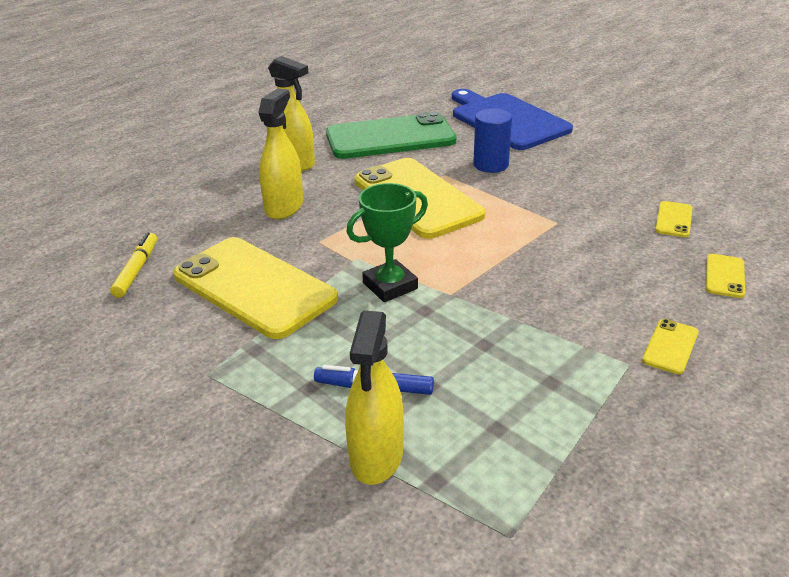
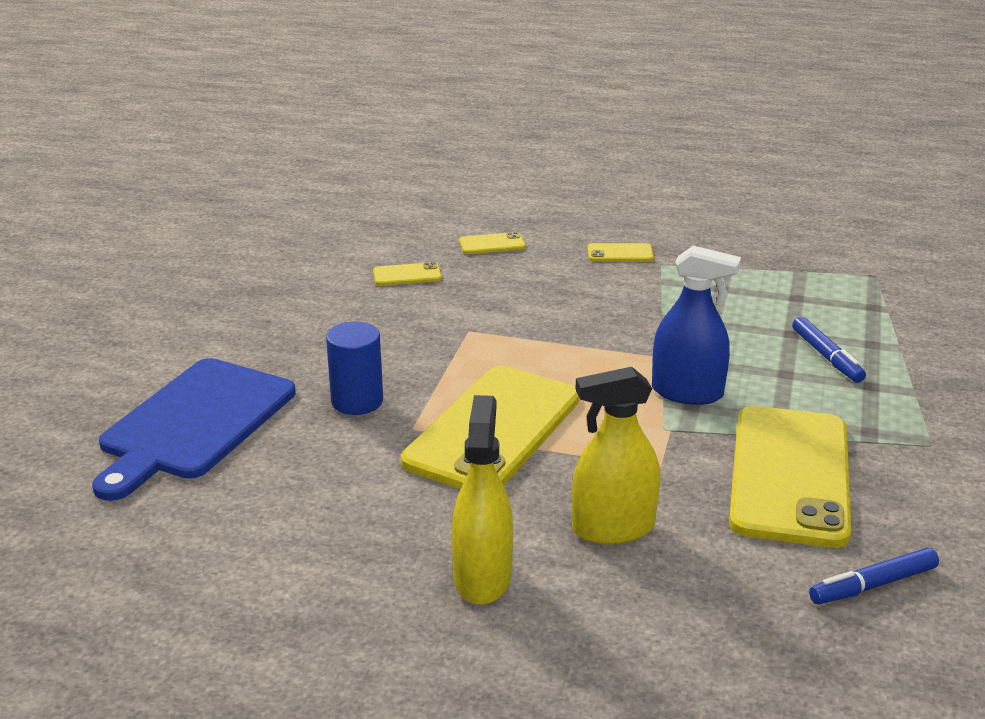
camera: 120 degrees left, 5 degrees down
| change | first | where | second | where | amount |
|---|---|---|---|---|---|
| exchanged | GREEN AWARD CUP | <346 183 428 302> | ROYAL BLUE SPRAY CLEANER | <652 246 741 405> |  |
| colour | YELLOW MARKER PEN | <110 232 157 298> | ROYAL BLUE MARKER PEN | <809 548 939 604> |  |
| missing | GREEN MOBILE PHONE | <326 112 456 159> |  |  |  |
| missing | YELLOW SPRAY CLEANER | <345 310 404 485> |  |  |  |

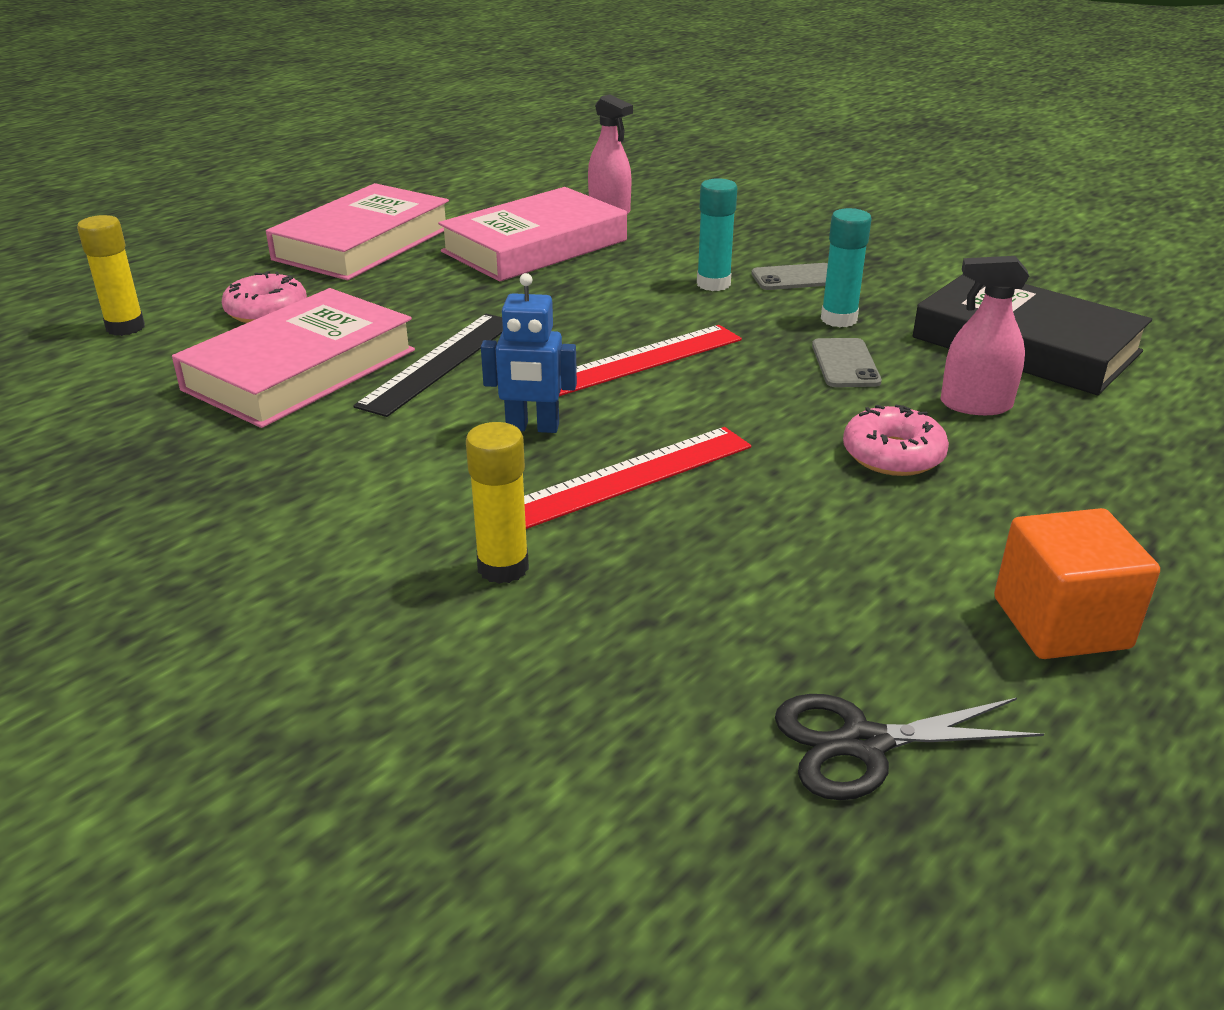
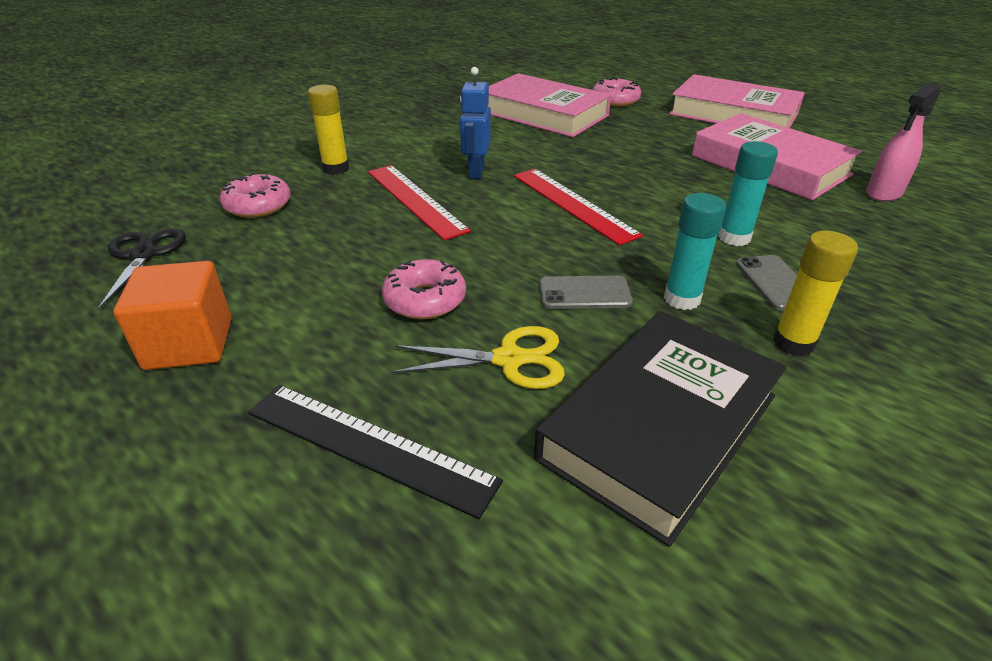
camera: 90 degrees right, 5 degrees up
| change | first | where | second | where | amount |
|---|---|---|---|---|---|
| appeared |  |  | PINK GLAZED DONUT | <220 173 291 218> |  |
| relocated | JET-BLACK RULER | <353 314 503 417> |  | <248 385 503 519> |  |
| exchanged | PINK SPRAY CLEANER | <940 256 1029 415> | YELLOW PAIR OF SCISSORS | <391 326 565 389> |  |
| relocated | YELLOW GLUE STICK | <77 215 145 336> |  | <773 231 858 356> |  |

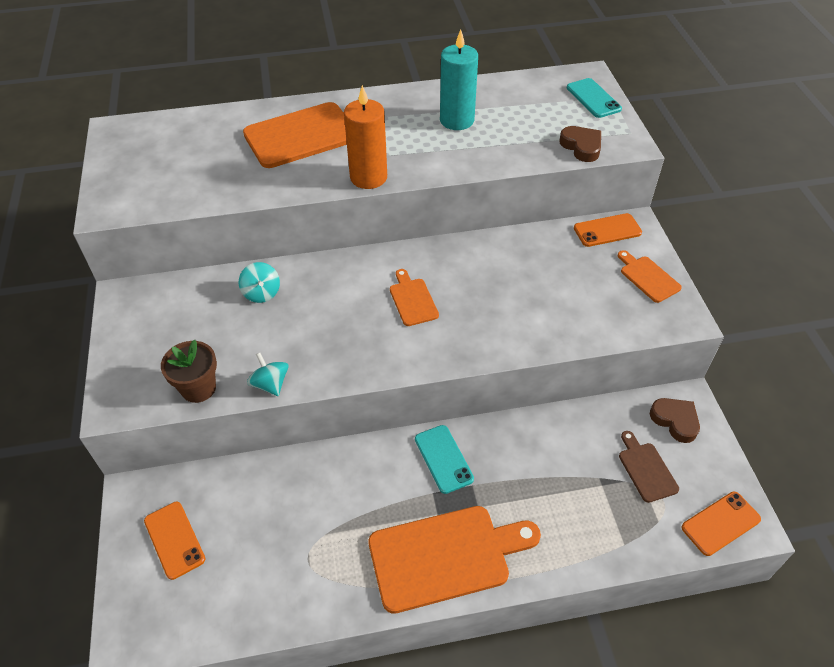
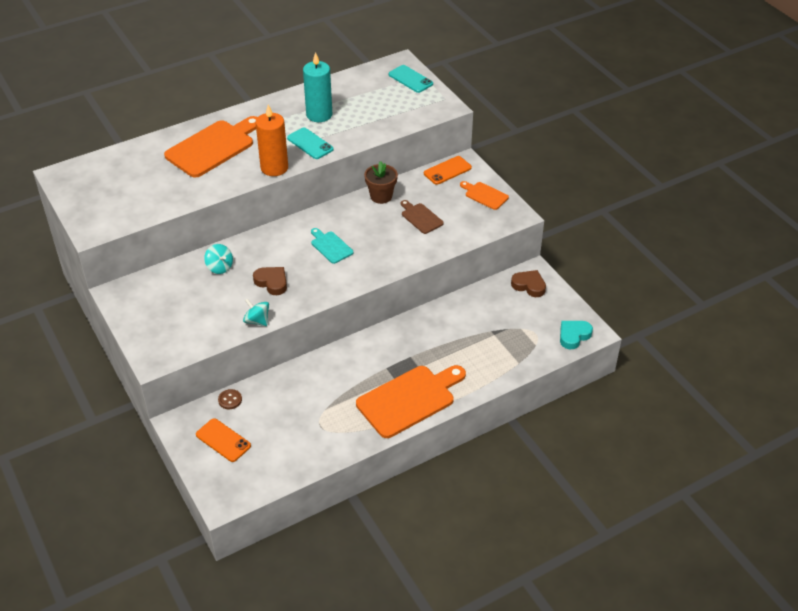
camera: 20 degrees left, 5 degrees down
| change | first | where | second | where | amount |
|---|---|---|---|---|---|
| appeared |  |  | RUSSET SHIRT BUTTON | <218 389 242 409> |  |
| relocated | RUSSET LOVE HEART | <559 126 601 162> |  | <253 267 287 295> |  |
| relocated | AQUA MOBILE PHONE | <415 425 474 494> |  | <287 127 334 159> |  |
| colour | BRIGHT ORANGE CUTTING BOARD | <390 269 439 326> | AQUA CUTTING BOARD | <311 228 353 264> |  |
| relocated | RUSSET POTTED PLANT | <161 340 217 403> |  | <364 161 398 204> |  |
| relocated | RUSSET CUTTING BOARD | <619 431 679 503> |  | <401 200 444 234> |  |
| exchanged | BRIGHT ORANGE MOBILE PHONE | <682 492 761 556> | AQUA LOVE HEART | <560 321 593 349> |  |

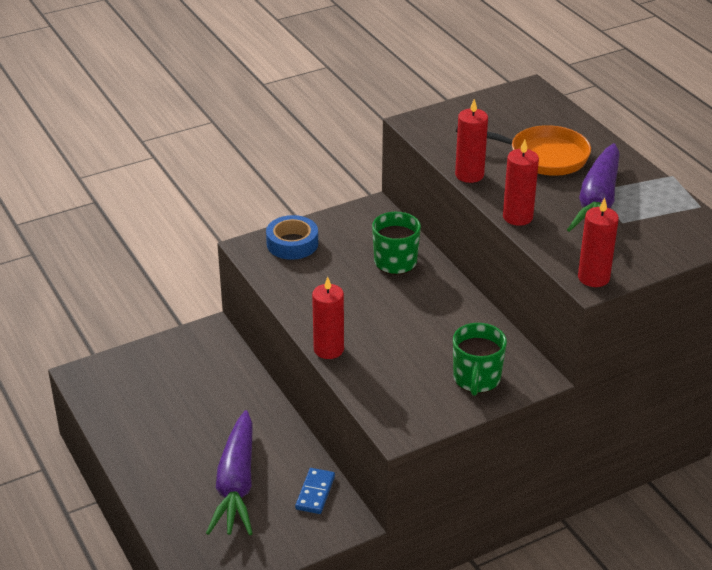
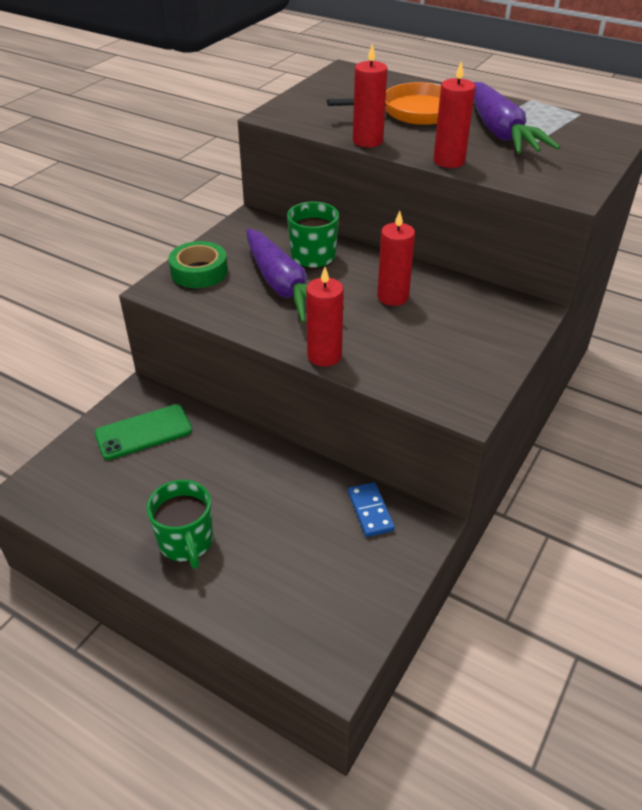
camera: 30 degrees left, 5 degrees up
| change | first | where | second | where | amount |
|---|---|---|---|---|---|
| appeared |  |  | GREEN MOBILE PHONE | <95 404 192 460> |  |
| relocated | GREEN COFFEE MUG | <453 323 507 396> |  | <146 480 213 569> |  |
| colour | ROYAL BLUE ROLL OF TAPE | <266 215 318 260> | GREEN ROLL OF TAPE | <168 241 228 288> |  |
| relocated | VIOLET ROOT VEGETABLE | <206 410 253 535> |  | <246 229 344 323> |  |
| relocated | SCARLET WAX CANDLE | <578 198 619 287> |  | <377 211 415 306> |  |

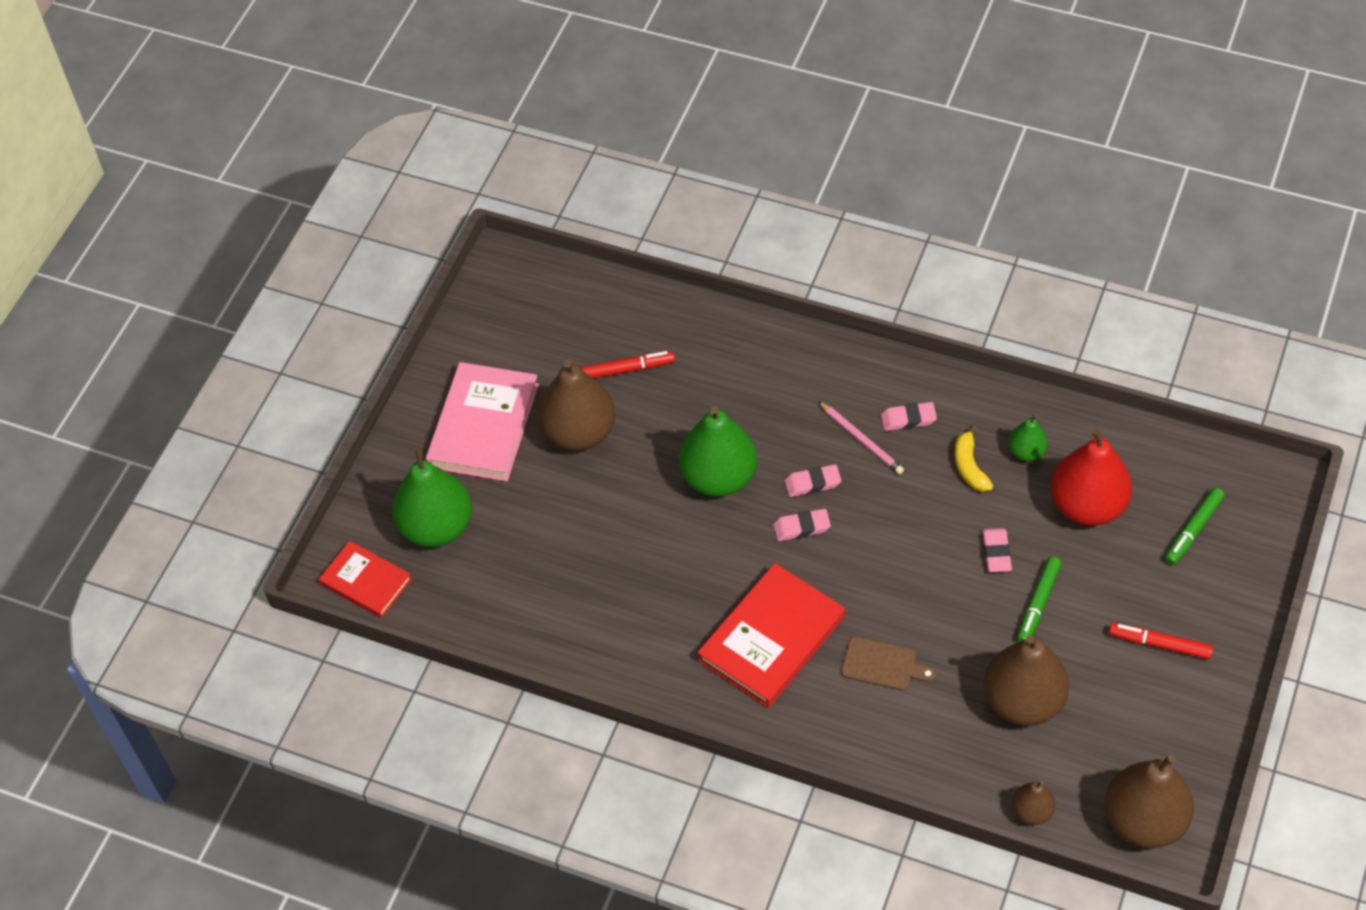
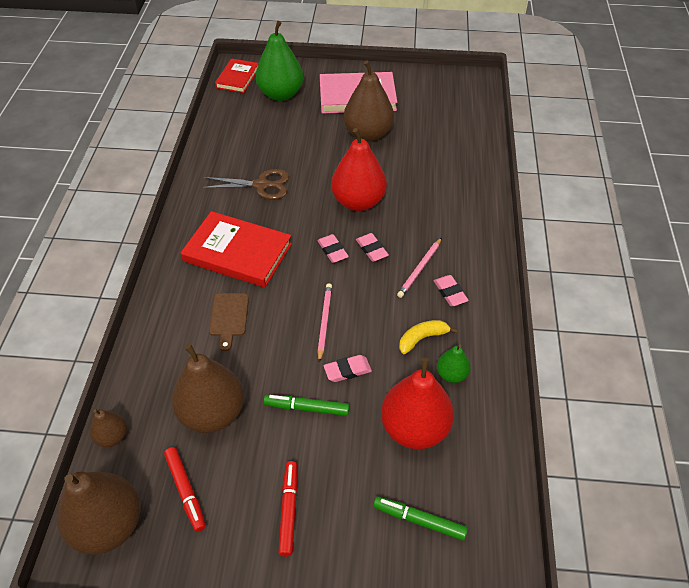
camera: 70 degrees right, 5 degrees down
| change | first | where | second | where | amount |
|---|---|---|---|---|---|
| relocated | SCARLET MARKER PEN | <582 351 675 378> |  | <164 447 206 532> |  |
| appeared |  |  | RUSSET PAIR OF SCISSORS | <201 169 289 200> |  |
| appeared |  |  | PINK WOODEN PENCIL | <317 284 332 363> |  |
| colour | GREEN PEAR | <679 406 757 497> | SCARLET PEAR | <331 128 387 211> |  |

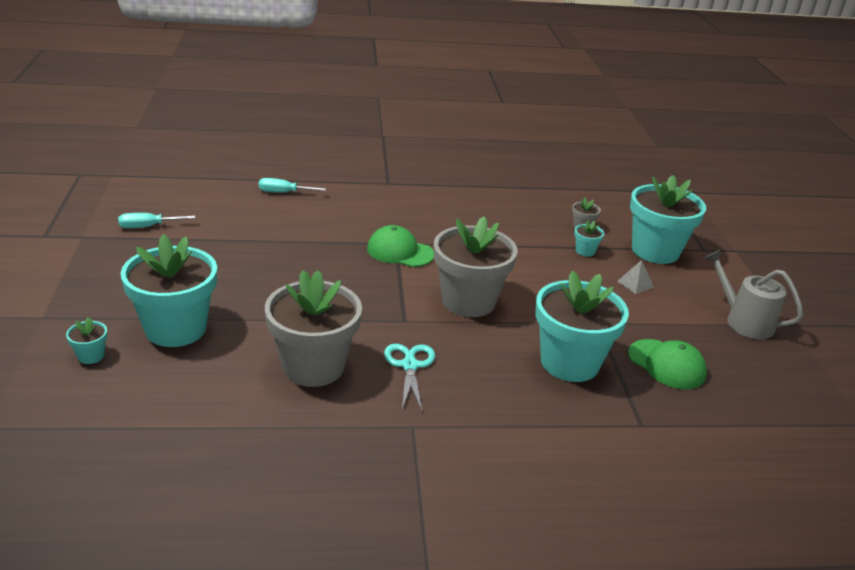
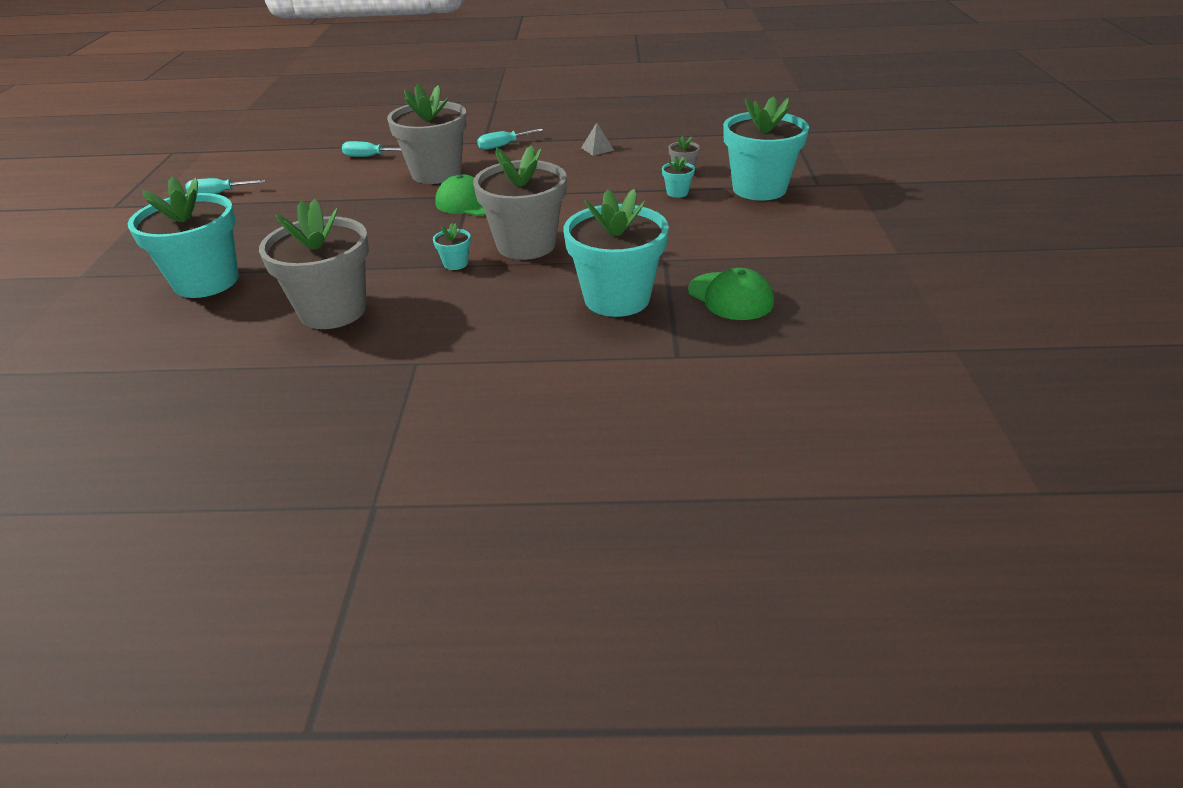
camera: 10 degrees right, 5 degrees up
| change | first | where | second | where | amount |
|---|---|---|---|---|---|
| appeared |  |  | ASH-GREY POTTED PLANT | <387 84 467 184> |  |
| relocated | AQUA POTTED PLANT | <66 317 107 364> |  | <433 223 471 270> |  |
| appeared |  |  | AQUA HAND SCREWDRIVER | <477 129 543 150> |  |
| relocated | ASH-GREY SOLID PYRAMID | <617 260 654 294> |  | <581 123 614 156> |  |
| missing | AQUA PAIR OF SCISSORS | <384 344 435 411> |  |  |  |
| missing | ASH-GREY SPRINKLING CAN | <705 250 803 339> |  |  |  |

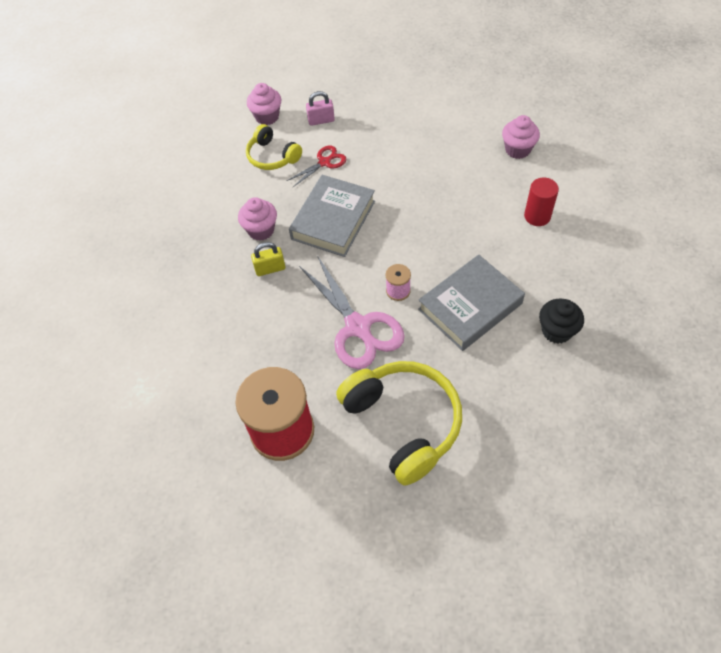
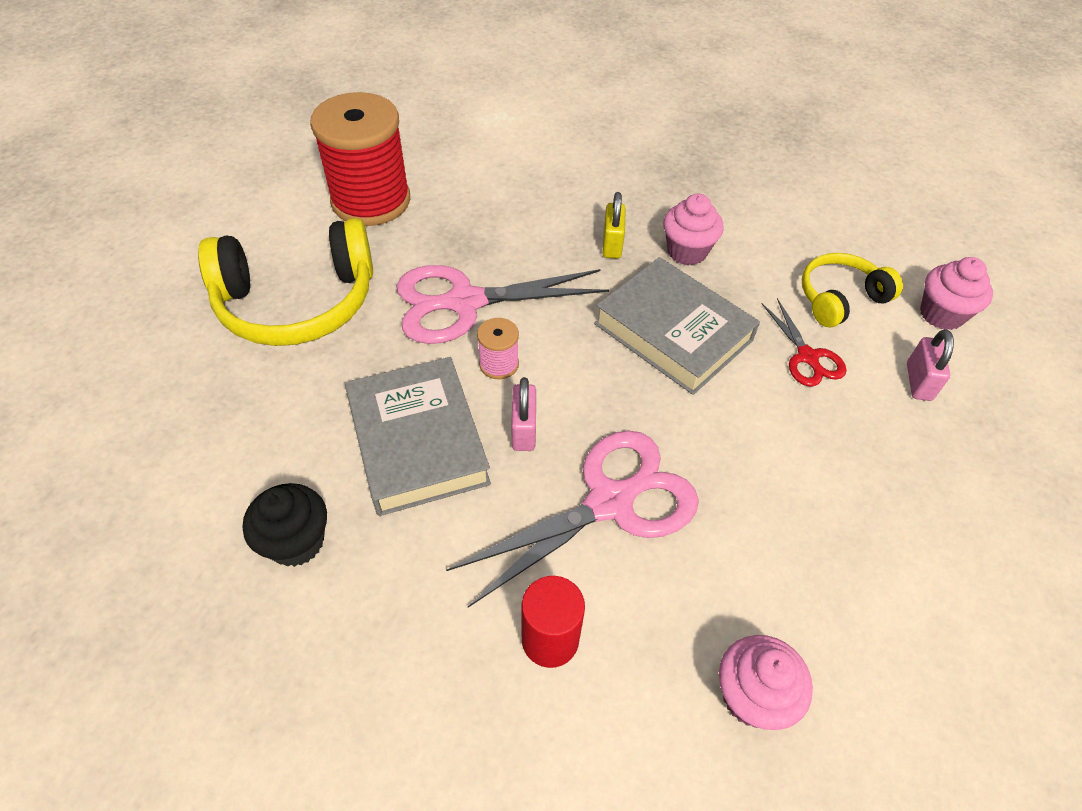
camera: 105 degrees right, 5 degrees down
| change | first | where | second | where | amount |
|---|---|---|---|---|---|
| appeared |  |  | PINK PAIR OF SCISSORS | <446 431 699 607> |  |
| appeared |  |  | PINK LOCK | <511 377 536 451> |  |

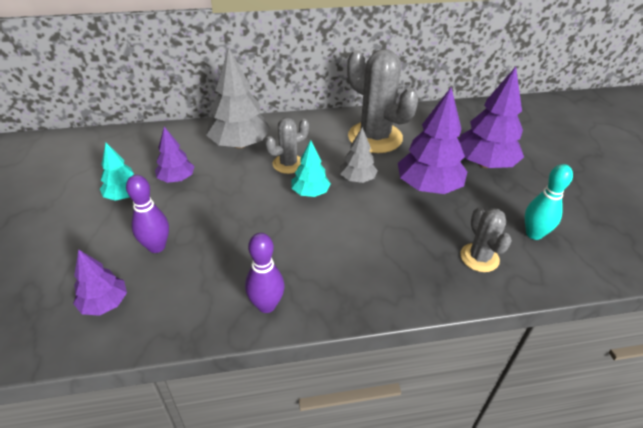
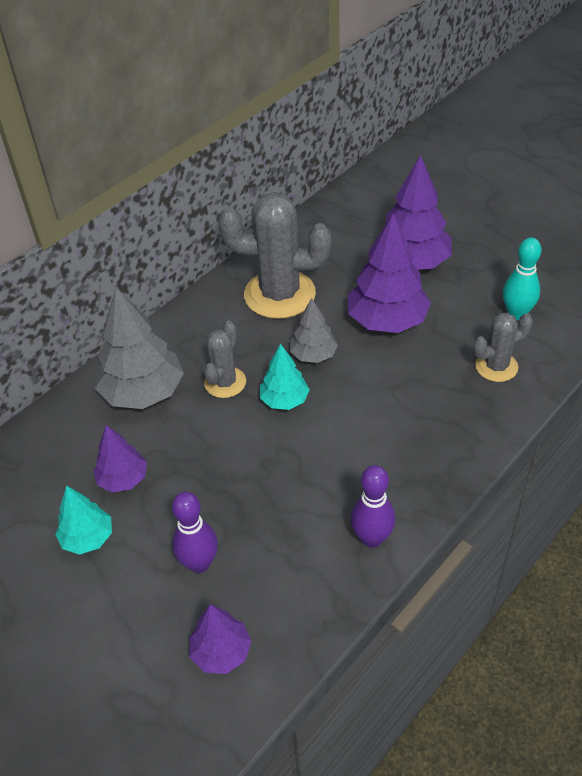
camera: 35 degrees left, 5 degrees up
| change | first | where | second | where | amount |
|---|---|---|---|---|---|
| spun | ASH-GREY SAGUARO CACTUS | <460 207 512 272> |  | <473 313 533 382> | 60 degrees counterclockwise |

